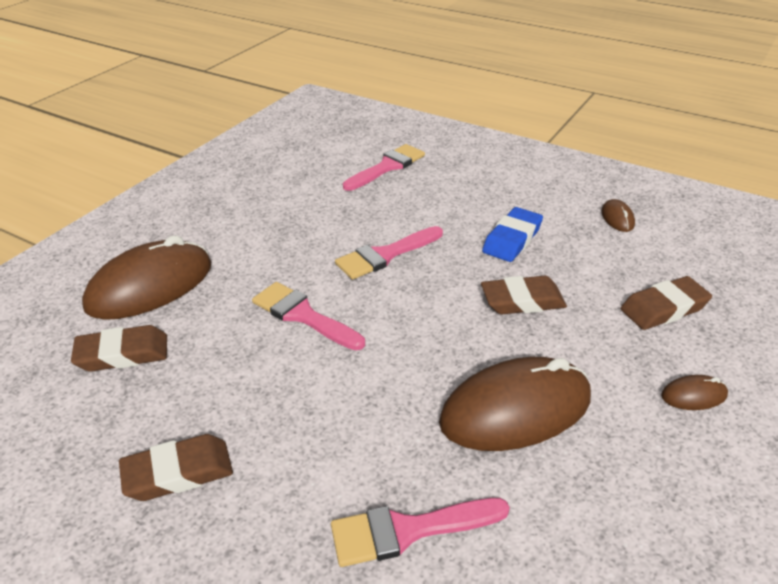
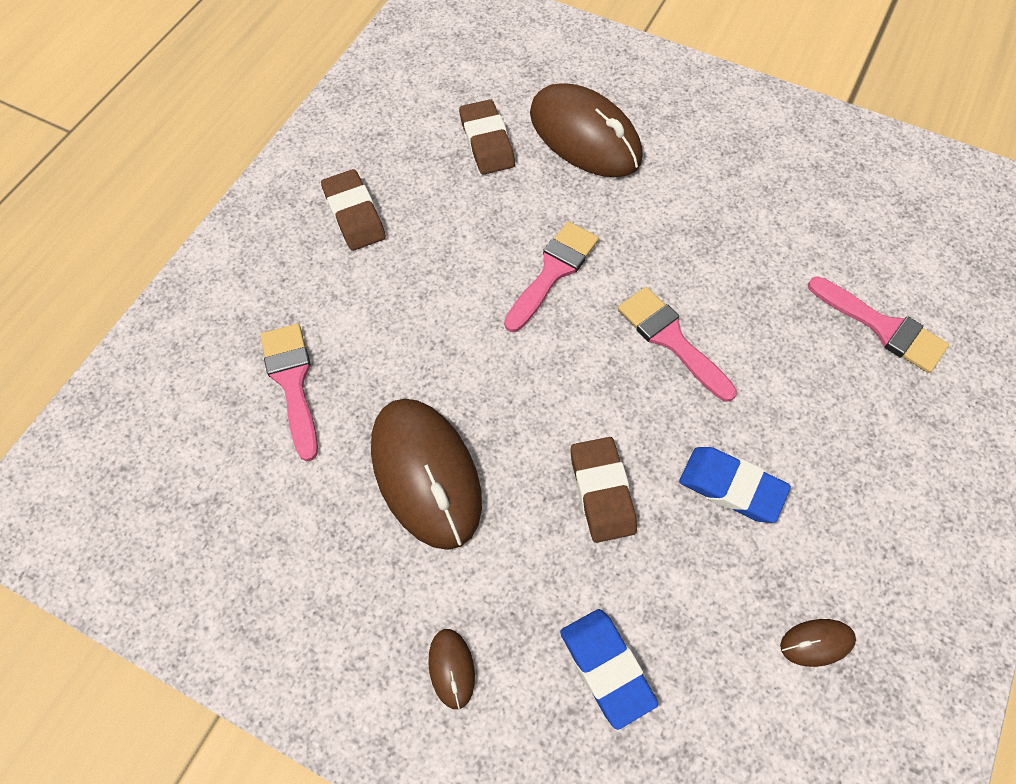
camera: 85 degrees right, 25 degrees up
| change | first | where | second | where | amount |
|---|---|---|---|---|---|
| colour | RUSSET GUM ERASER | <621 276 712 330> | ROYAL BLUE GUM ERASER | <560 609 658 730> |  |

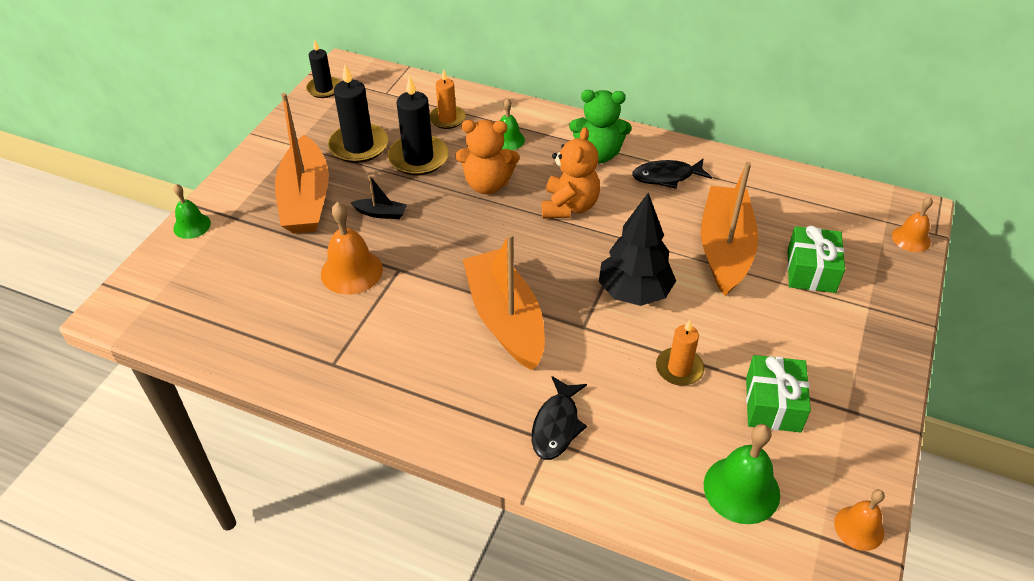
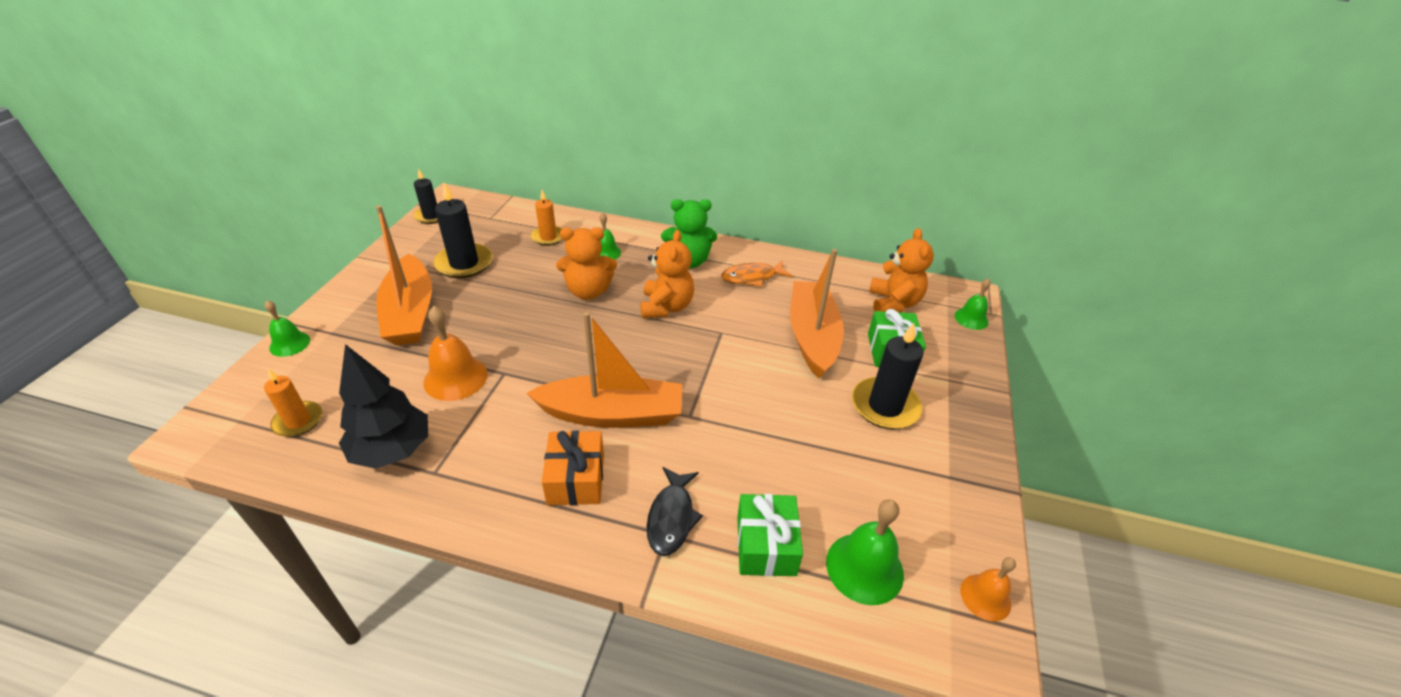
camera: 10 degrees left, 5 degrees down
| change | first | where | second | where | amount |
|---|---|---|---|---|---|
| relocated | BRIGHT ORANGE WAX CANDLE | <656 320 704 386> |  | <264 369 322 437> |  |
| relocated | JET-BLACK FIR TREE | <599 193 676 306> |  | <339 344 428 469> |  |
| spun | BRIGHT ORANGE BOAT | <463 233 545 370> |  | <526 312 682 428> | 120 degrees clockwise |
| appeared |  |  | BRIGHT ORANGE GIFT | <542 431 604 505> |  |
| colour | JET-BLACK FISH FIGURE | <632 159 712 189> | BRIGHT ORANGE FISH FIGURE | <721 261 792 287> |  |
| relocated | GREEN GIFT | <746 355 811 433> |  | <737 494 803 576> |  |
| relocated | JET-BLACK WAX CANDLE | <388 76 449 175> |  | <852 323 924 429> |  |
| appeared |  |  | BRIGHT ORANGE STUFFED BEAR | <869 228 934 313> |  |
| colour | BRIGHT ORANGE SCHOOL BELL | <892 197 933 252> | GREEN SCHOOL BELL | <954 278 991 330> |  |
| missing | JET-BLACK BOAT | <351 175 407 219> |  |  |  |

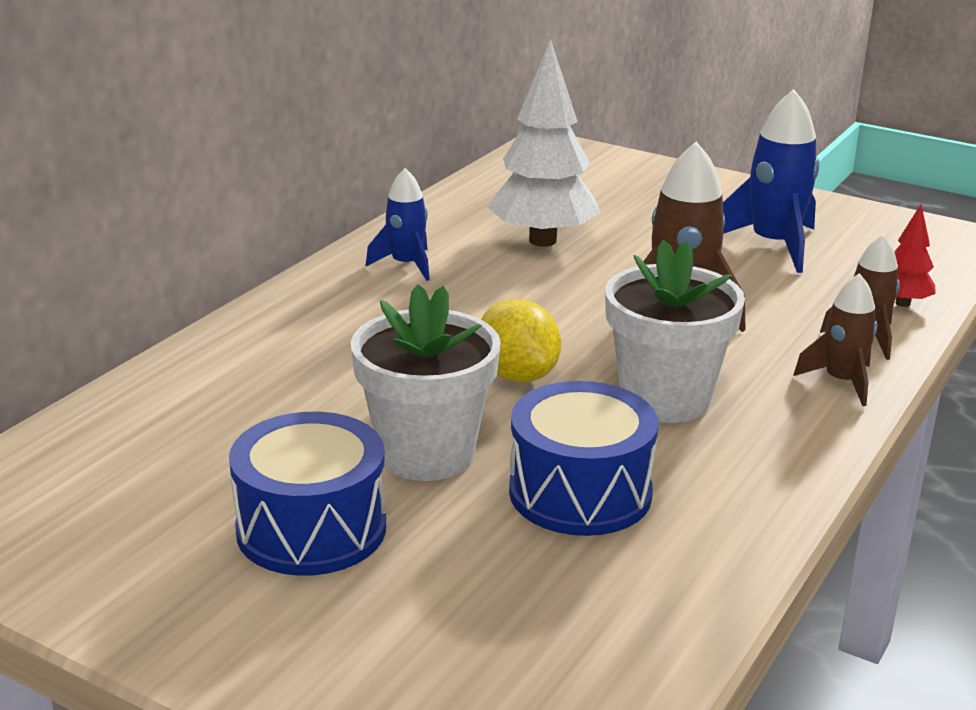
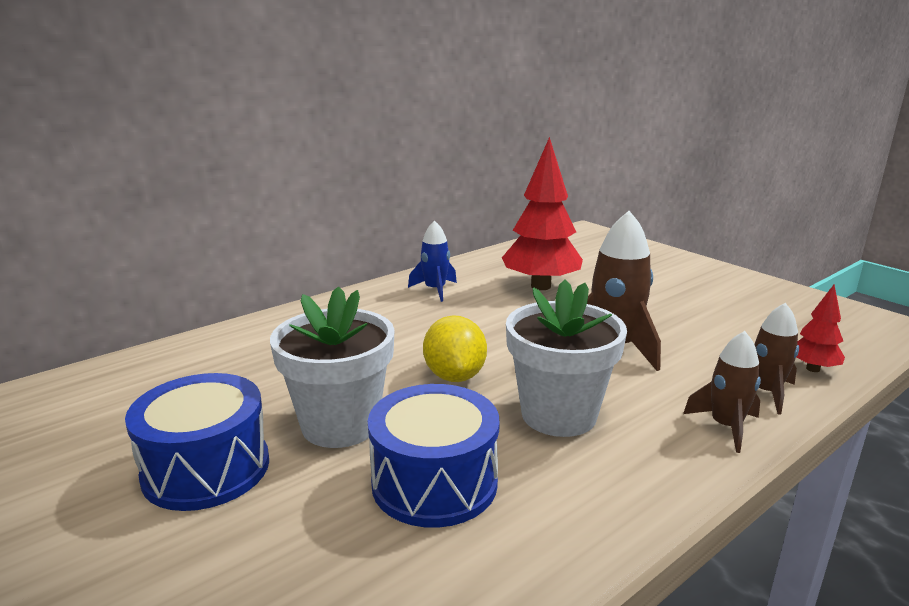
camera: 20 degrees right, 5 degrees down
| change | first | where | second | where | amount |
|---|---|---|---|---|---|
| colour | SNOW-WHITE FIR TREE | <487 39 601 247> | SCARLET FIR TREE | <502 137 583 290> |  |
| missing | ROYAL BLUE SPACESHIP | <723 89 819 273> |  |  |  |

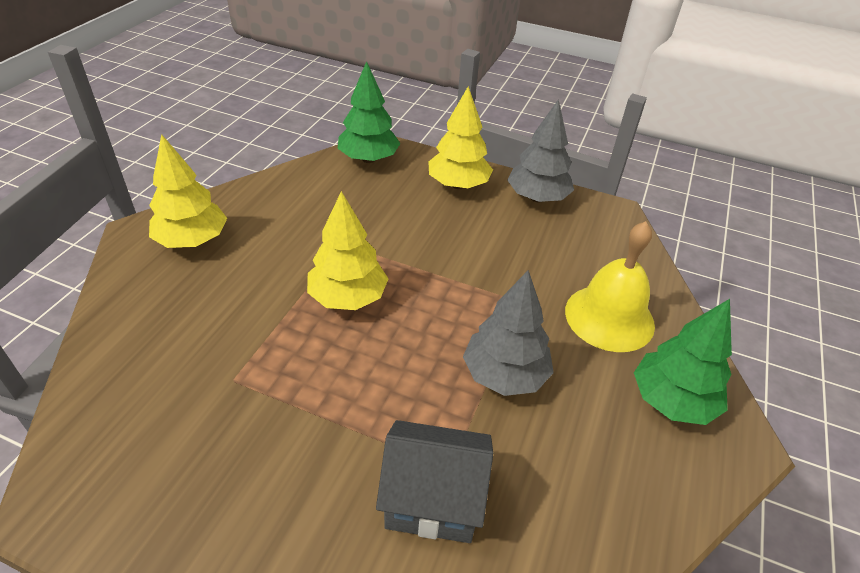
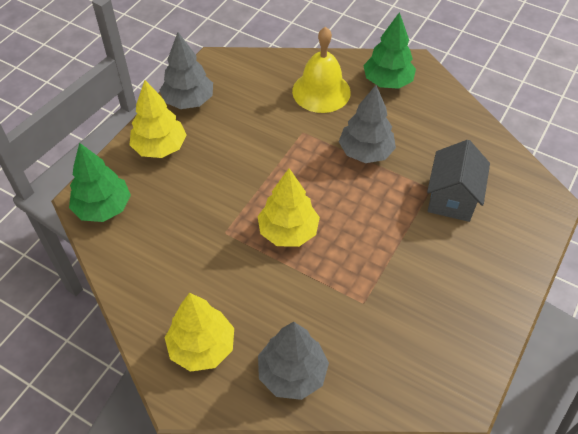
camera: 80 degrees left, 10 degrees up
| change | first | where | second | where | amount |
|---|---|---|---|---|---|
| appeared |  |  | ASH-GREY FIR TREE | <258 322 329 400> |  |

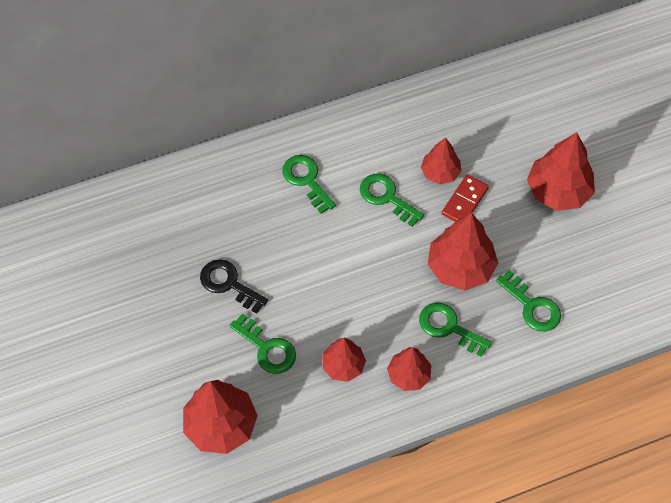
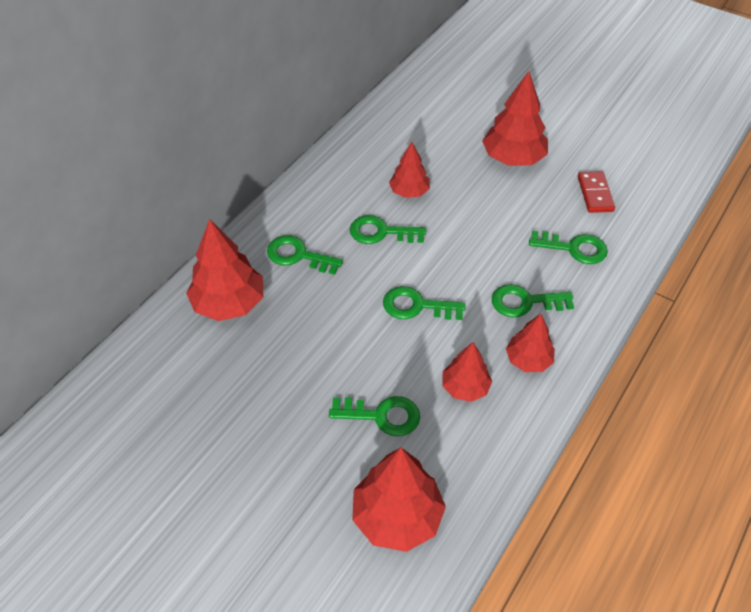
camera: 35 degrees left, 10 degrees down
| change | first | where | second | where | amount |
|---|---|---|---|---|---|
| relocated | SCARLET FIR TREE | <428 213 498 290> |  | <186 219 263 321> |  |
| appeared |  |  | GREEN DOOR KEY | <383 286 465 320> |  |
| relocated | SCARLET DOMINO | <442 174 489 222> |  | <578 171 615 213> |  |
| missing | JET-BLACK DOOR KEY | <200 259 268 314> |  |  |  |

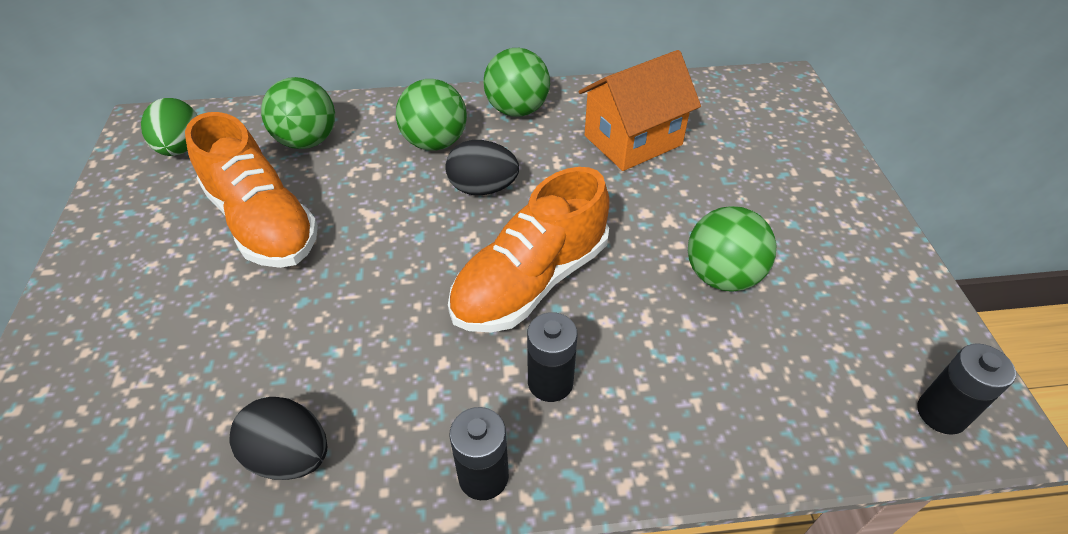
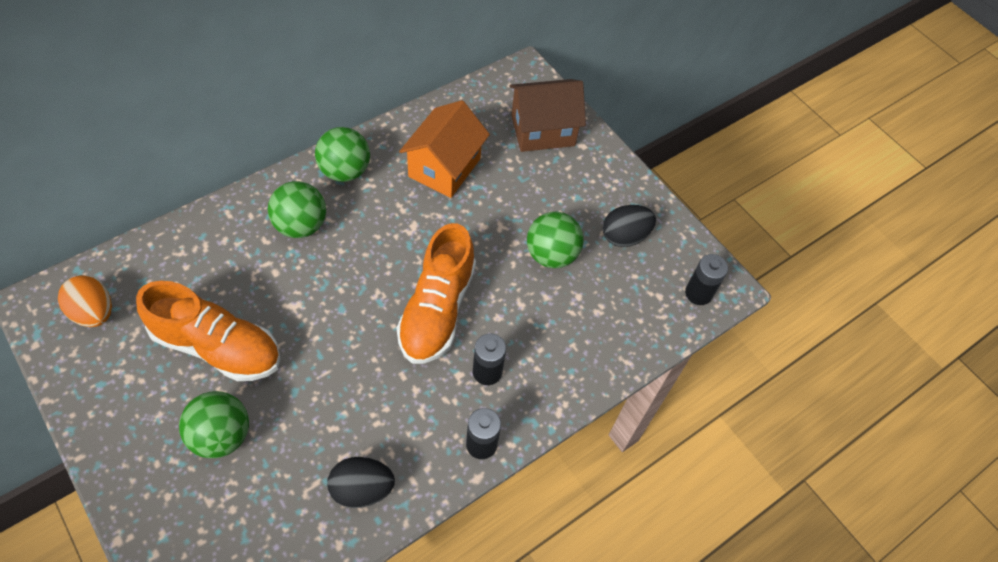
camera: 35 degrees left, 10 degrees up
| change | first | where | second | where | amount |
|---|---|---|---|---|---|
| colour | GREEN TOY EGG | <141 98 197 156> | BRIGHT ORANGE TOY EGG | <58 275 112 327> |  |
| relocated | GREEN PLAY BALL | <261 77 335 149> |  | <179 391 249 458> |  |
| appeared |  |  | RUSSET TOY HOUSE | <510 79 586 152> |  |
| relocated | JET-BLACK TOY EGG | <445 140 519 195> |  | <603 205 656 247> |  |

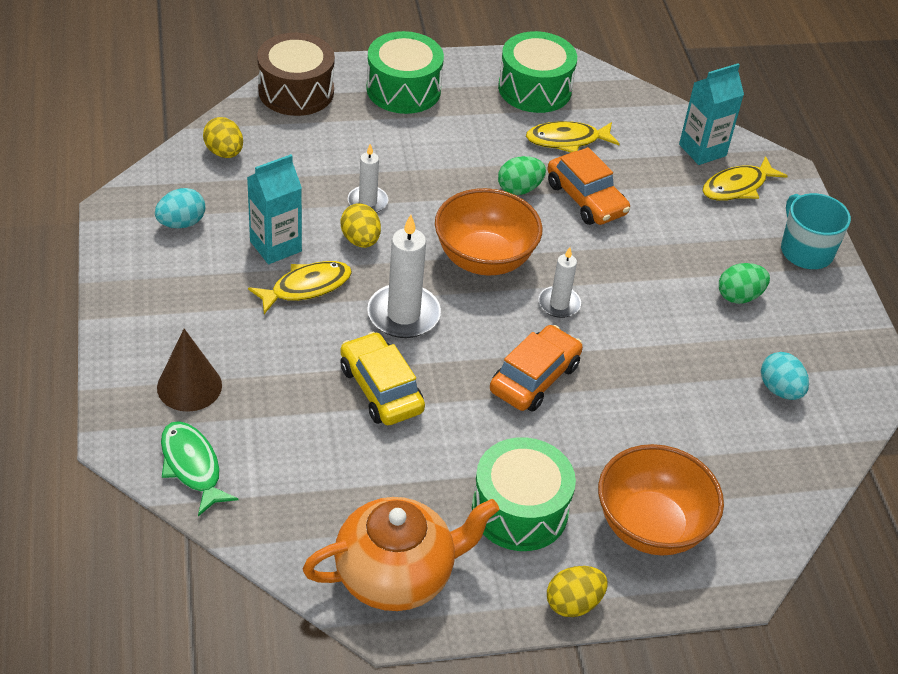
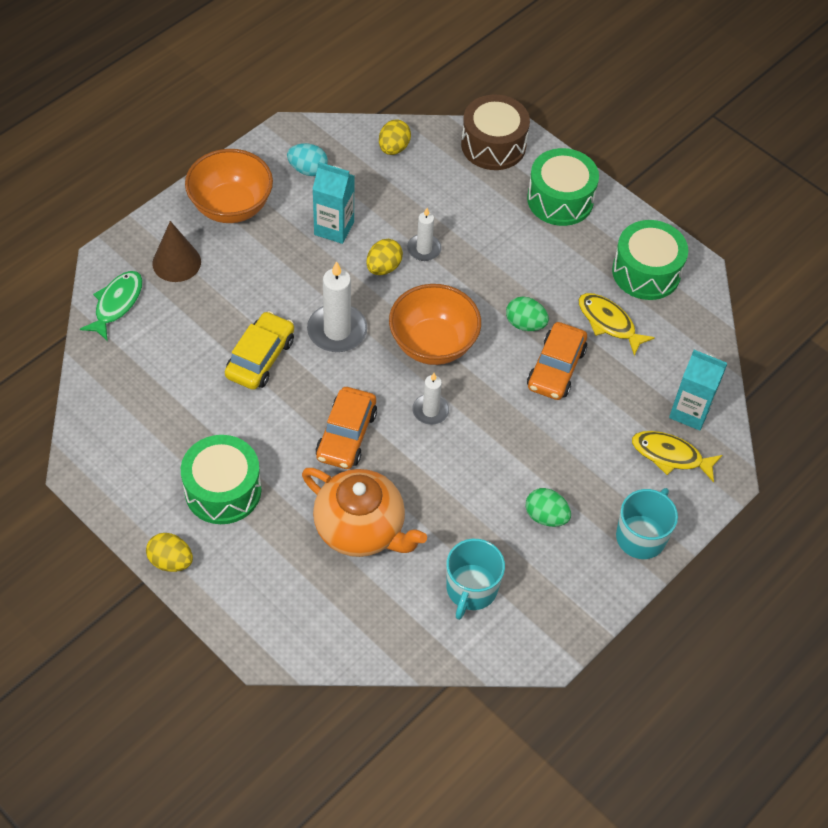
camera: 55 degrees right, 10 degrees up
| change | first | where | second | where | amount |
|---|---|---|---|---|---|
| relocated | BRIGHT ORANGE DEEP DISH | <598 444 724 556> |  | <185 149 273 223> |  |
| relocated | BRIGHT ORANGE TEA POT | <303 497 499 611> |  | <302 468 427 557> |  |
| spun | BRIGHT ORANGE AUTOMOBILE | <490 325 583 412> |  | <316 387 377 469> | 105 degrees clockwise |
| exchanged | AQUA TOY EGG | <761 352 809 400> | AQUA COFFEE MUG | <446 539 505 620> |  |
| missing | YELLOW FISH FIGURE | <248 261 352 314> |  |  |  |

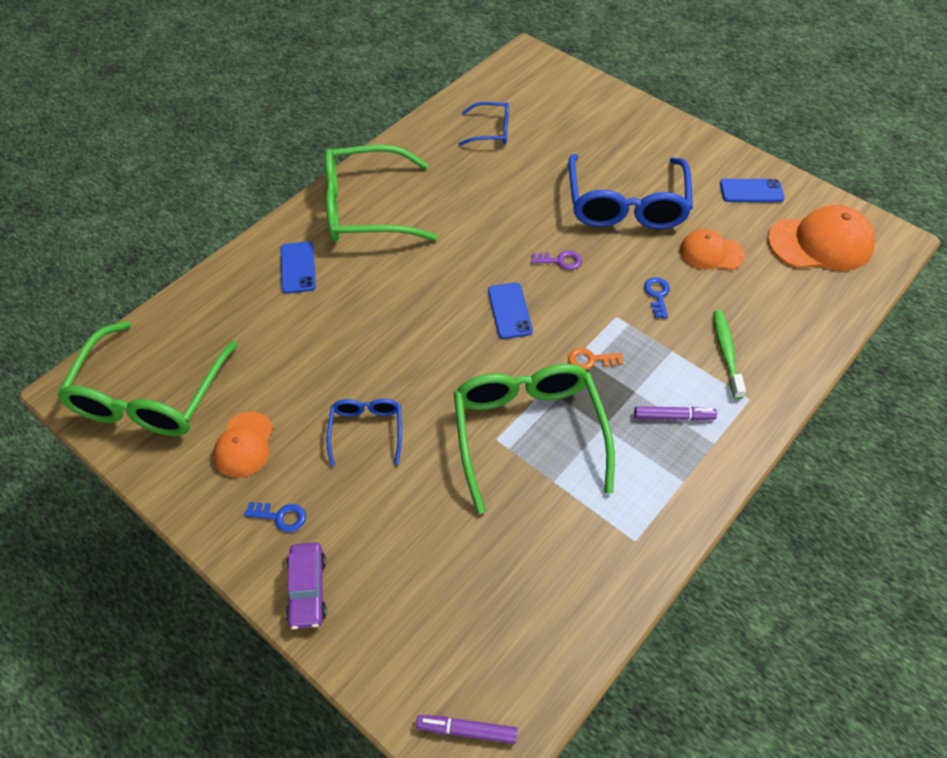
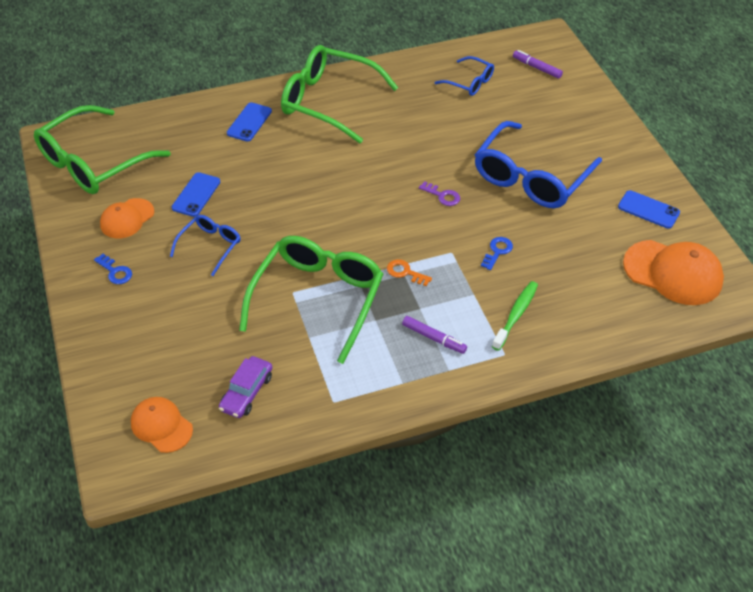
camera: 30 degrees right, 5 degrees down
| change | first | where | second | where | amount |
|---|---|---|---|---|---|
| relocated | BRIGHT ORANGE PEAKED CAP | <680 229 745 270> |  | <131 397 193 453> |  |
| relocated | ROYAL BLUE MOBILE PHONE | <488 283 533 339> |  | <172 172 220 217> |  |
| relocated | VIOLET AUTOMOBILE | <286 542 327 630> |  | <219 356 273 418> |  |
| relocated | VIOLET MARKER PEN | <416 715 518 744> |  | <513 50 563 79> |  |

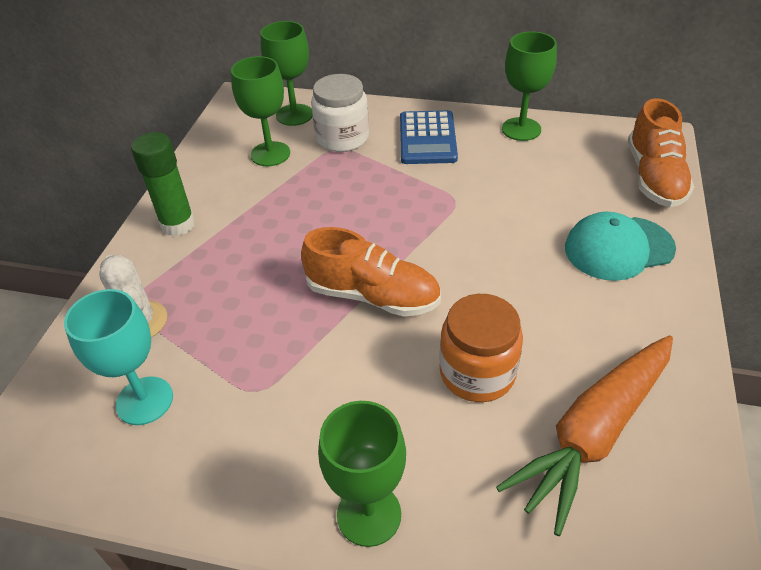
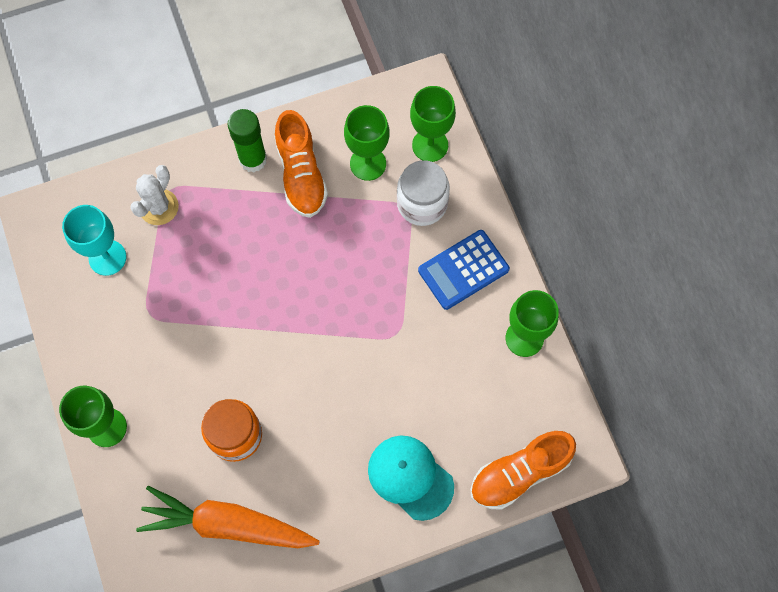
camera: 55 degrees right, 25 degrees up
| change | first | where | second | where | amount |
|---|---|---|---|---|---|
| relocated | BRIGHT ORANGE SNEAKER | <301 227 441 317> |  | <275 110 328 218> |  |

